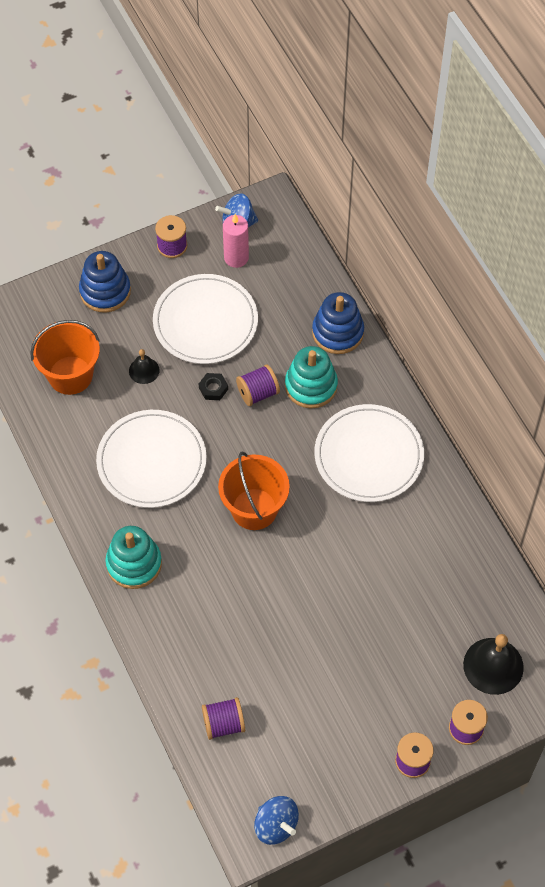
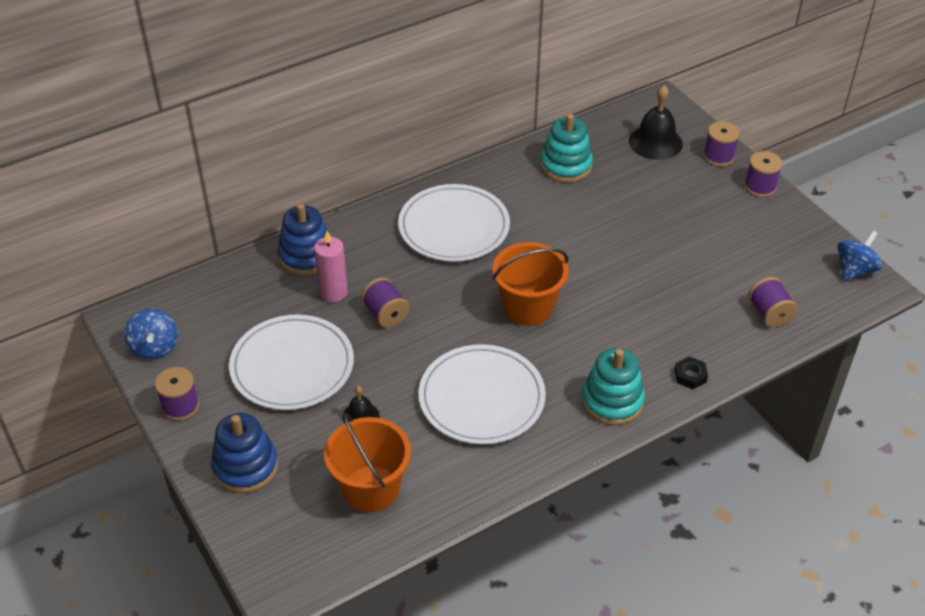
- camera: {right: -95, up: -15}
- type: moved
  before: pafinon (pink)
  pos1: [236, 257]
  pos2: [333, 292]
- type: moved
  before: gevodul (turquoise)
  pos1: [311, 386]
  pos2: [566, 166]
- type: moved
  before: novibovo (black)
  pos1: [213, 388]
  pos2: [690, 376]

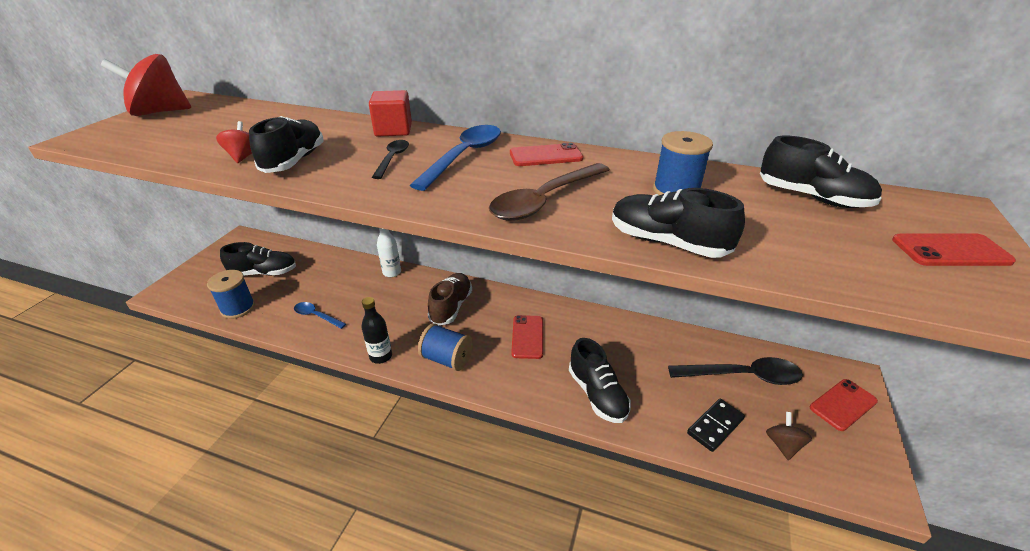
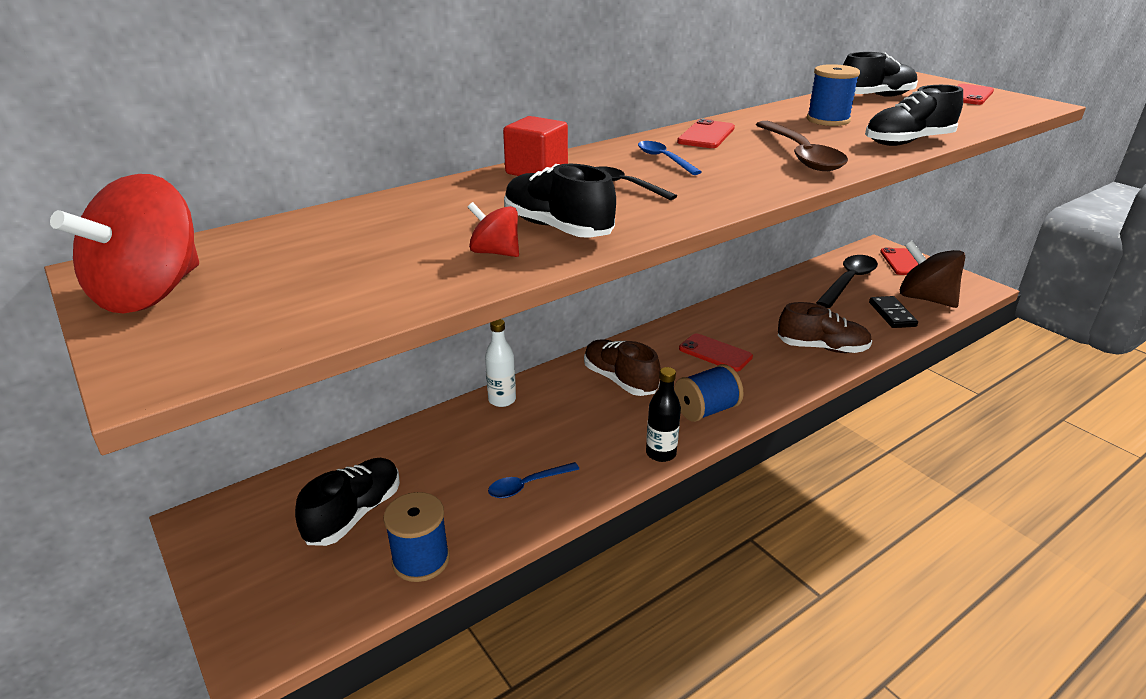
- camera: {right: -55, up: -5}
- type: resized
  before: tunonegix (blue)
  pos1: [465, 156]
  pos2: [663, 159]
  scale: 0.56
- type: recoloured
  before: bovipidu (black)
  after: bovipidu (brown)
  pos1: [597, 394]
  pos2: [822, 348]
- type: resized
  before: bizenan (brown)
  pos1: [783, 445]
  pos2: [925, 299]
  scale: 2.04

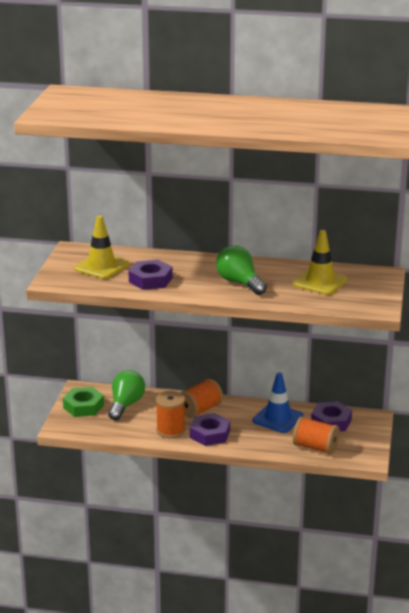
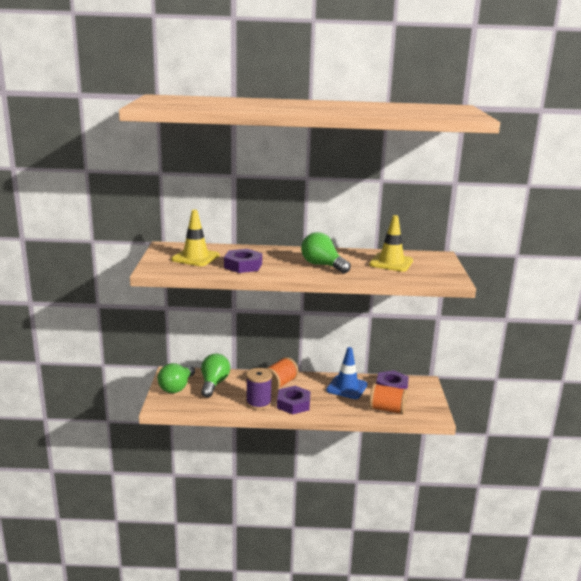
- camera: {right: -10, up: -5}
- type: replaced
  before: novibovo (green)
  after: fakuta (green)
  pos1: [83, 406]
  pos2: [177, 387]
- type: recoloured
  before: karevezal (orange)
  after: karevezal (purple)
  pos1: [171, 430]
  pos2: [258, 403]

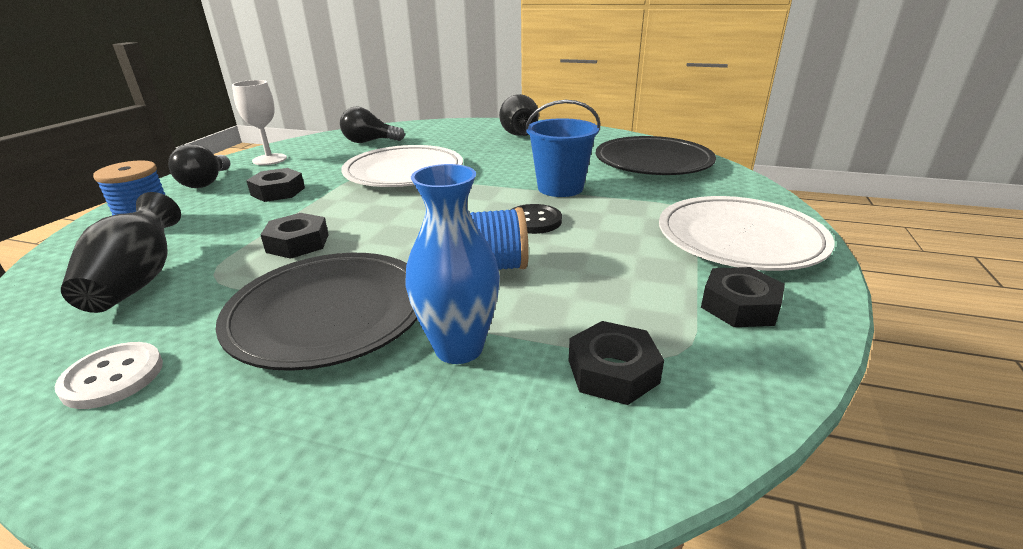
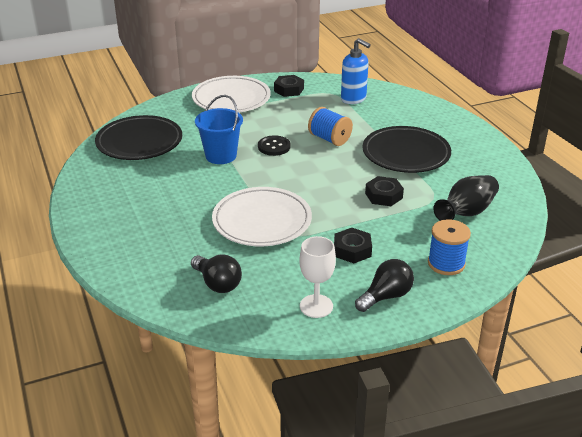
- camera: {right: -130, up: 5}
- type: removed
  before: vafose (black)
  pos1: [519, 135]
- type: removed
  before: vafose (blue)
  pos1: [459, 348]
- type: replaced
  before: novibovo (black)
  after: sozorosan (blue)
  pos1: [612, 371]
  pos2: [353, 99]
- type: removed
  before: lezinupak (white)
  pos1: [113, 377]

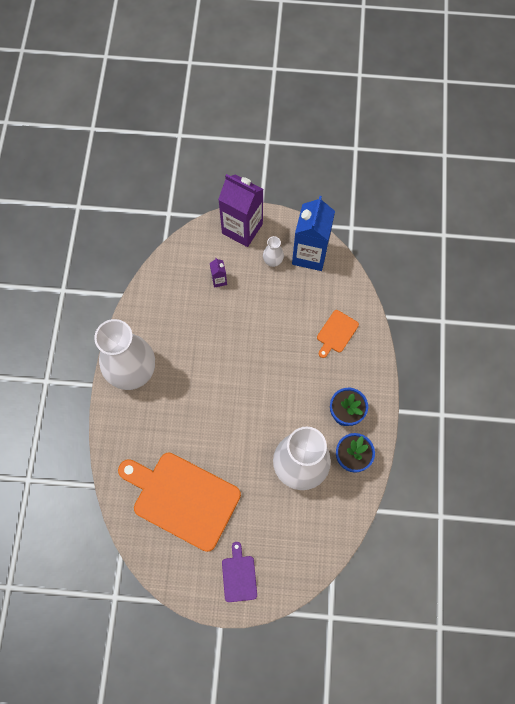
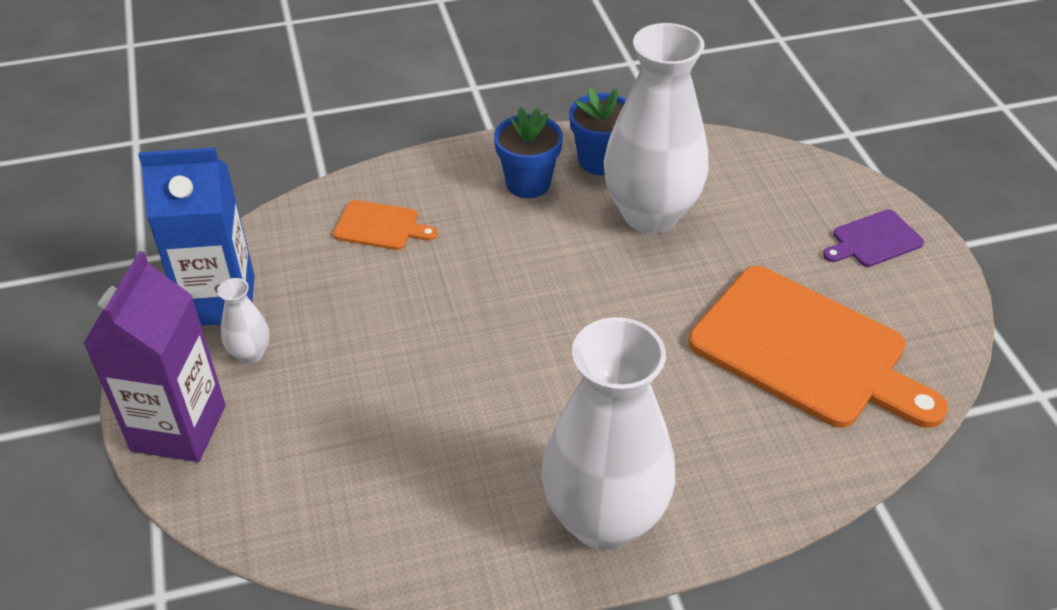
- camera: {right: -110, up: -25}
- type: removed
  before: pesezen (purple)
  pos1: [219, 280]
- type: turned
  before: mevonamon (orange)
  pos1: [182, 498]
  pos2: [806, 350]
  turn: -60

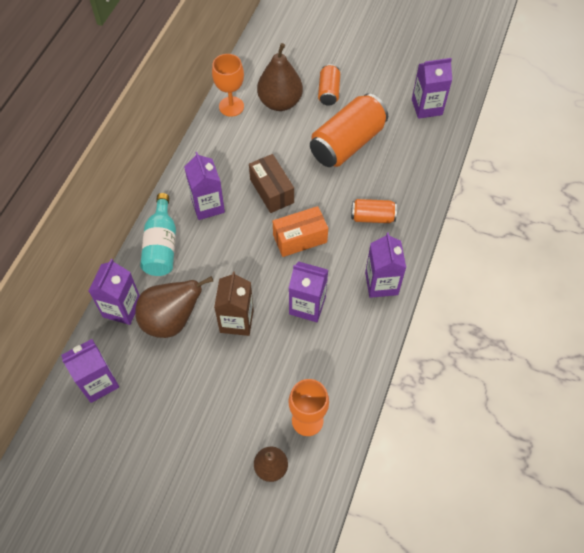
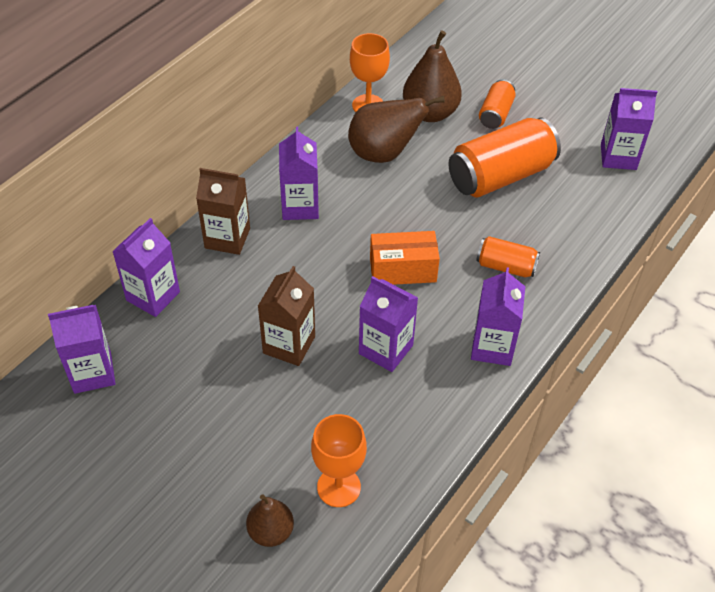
- camera: {right: 15, up: -10}
- type: removed
  before: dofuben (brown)
  pos1: [272, 191]
- type: replaced
  before: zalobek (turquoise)
  after: pesezen (brown)
  pos1: [162, 246]
  pos2: [227, 238]
- type: moved
  before: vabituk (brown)
  pos1: [171, 320]
  pos2: [384, 154]

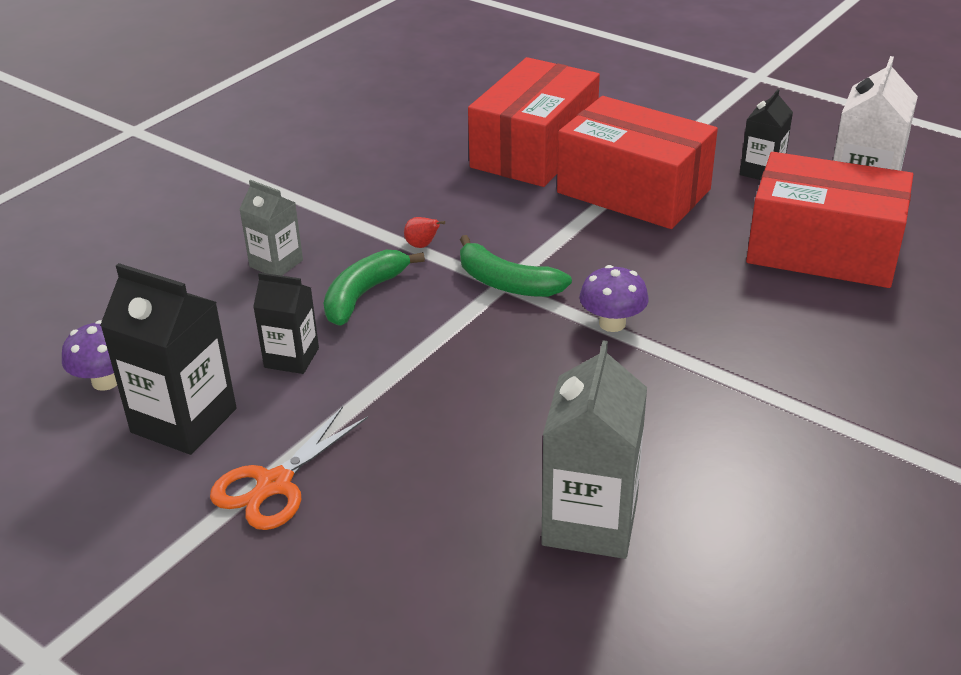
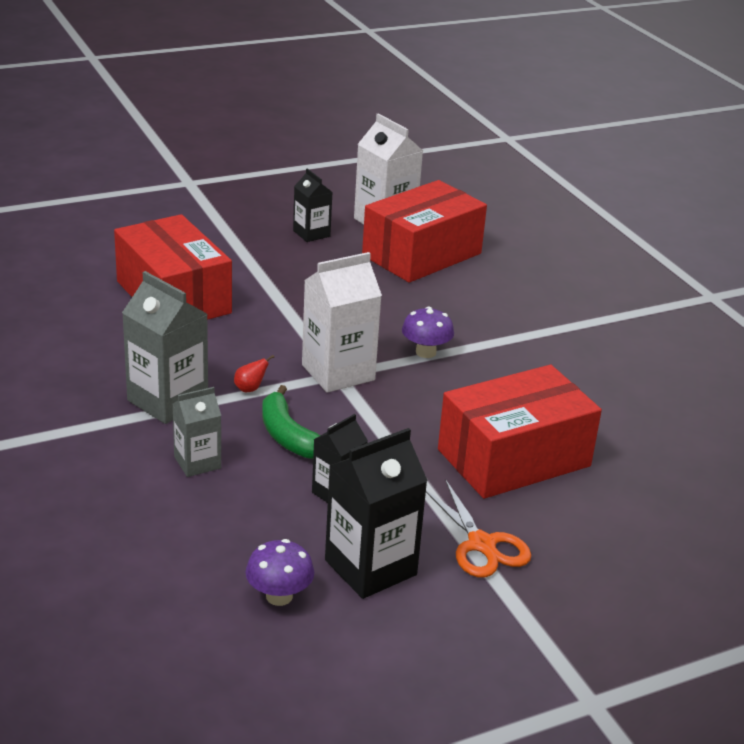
- camera: {right: -65, up: -5}
- type: moved
  before: dofuben (red)
  pos1: [633, 191]
  pos2: [514, 458]
- type: replaced
  before: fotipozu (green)
  after: pesezen (white)
  pos1: [506, 283]
  pos2: [338, 372]
- type: moved
  before: pesezen (grey)
  pos1: [590, 521]
  pos2: [167, 401]

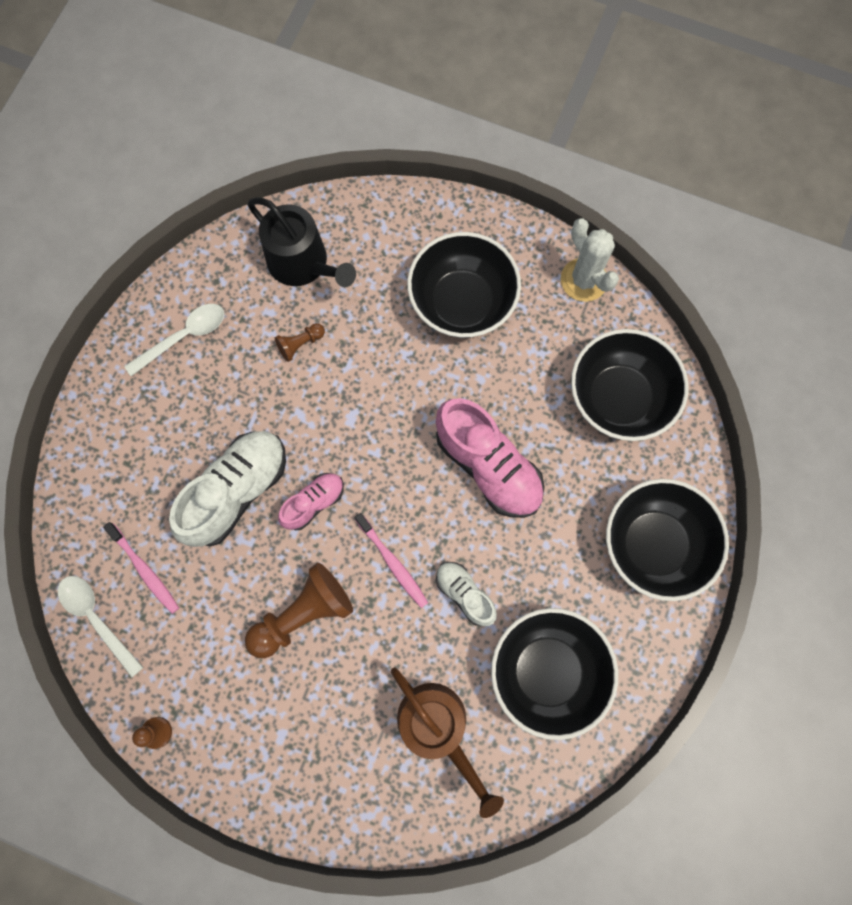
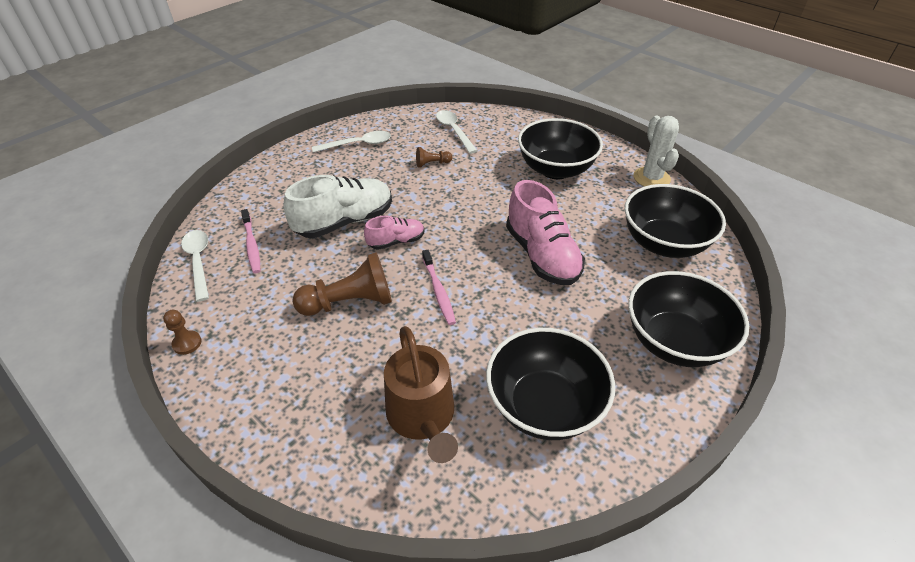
- camera: {right: 20, up: -30}
- type: replaced
  before: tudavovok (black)
  after: tunonegix (white)
  pos1: [303, 263]
  pos2: [454, 131]
- type: removed
  before: bovipidu (white)
  pos1: [464, 594]

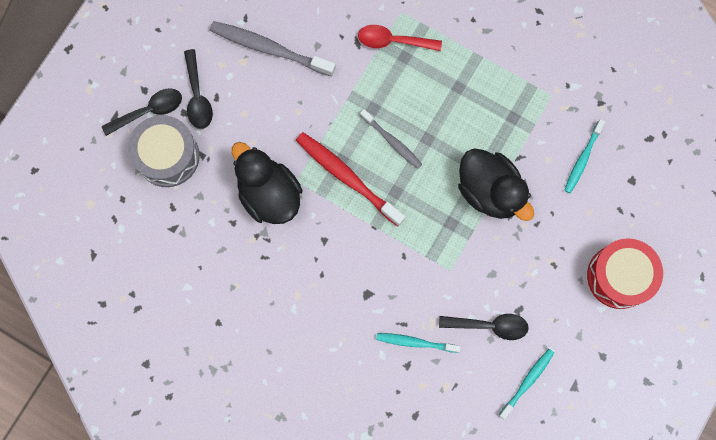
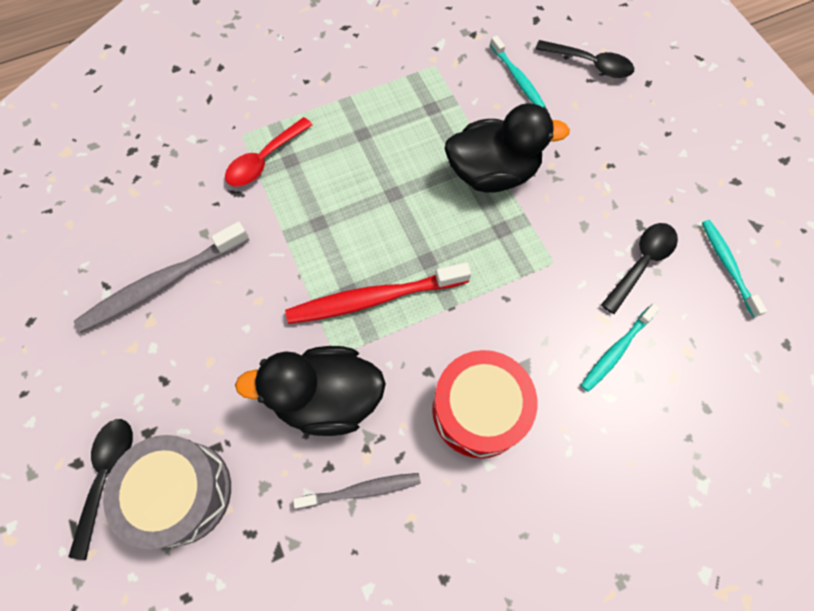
- camera: {right: -55, up: -10}
- type: moved
  before: tunonegix (black)
  pos1: [198, 96]
  pos2: [590, 64]
- type: moved
  before: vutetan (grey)
  pos1: [392, 141]
  pos2: [361, 490]
- type: moved
  before: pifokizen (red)
  pos1: [619, 276]
  pos2: [478, 410]

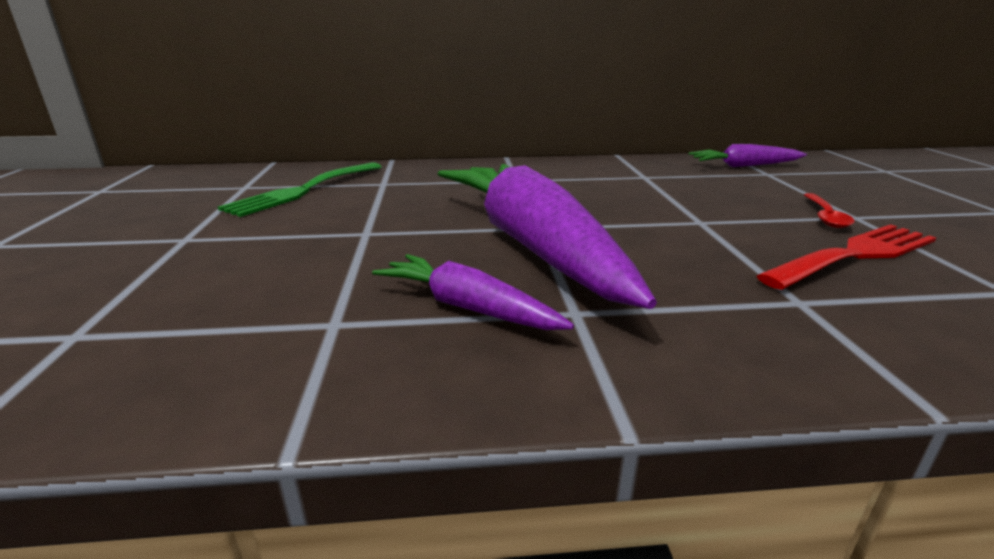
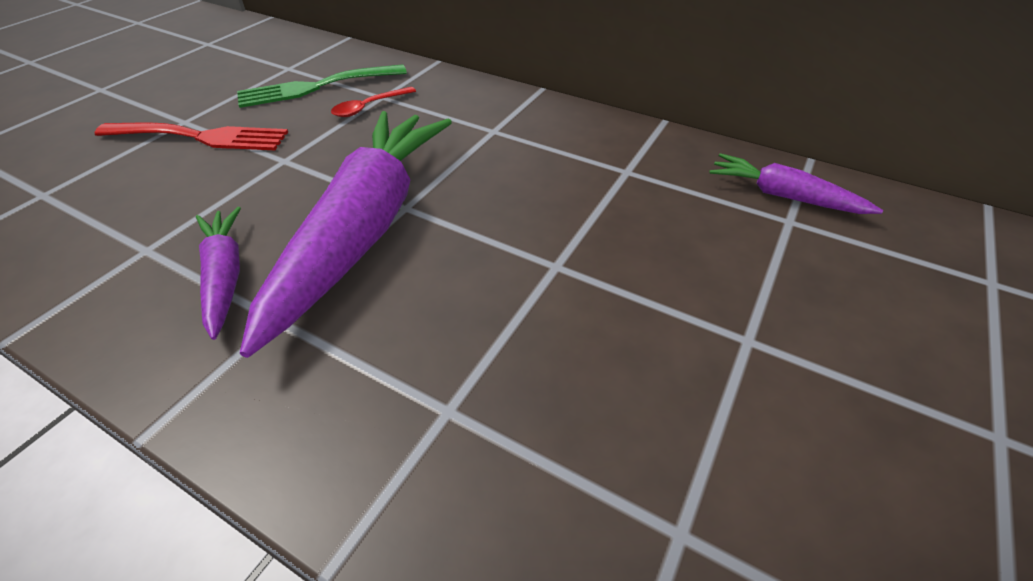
- camera: {right: 35, up: 20}
- type: moved
  before: tunonegix (red)
  pos1: [825, 216]
  pos2: [369, 107]
- type: moved
  before: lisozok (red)
  pos1: [855, 255]
  pos2: [201, 137]

